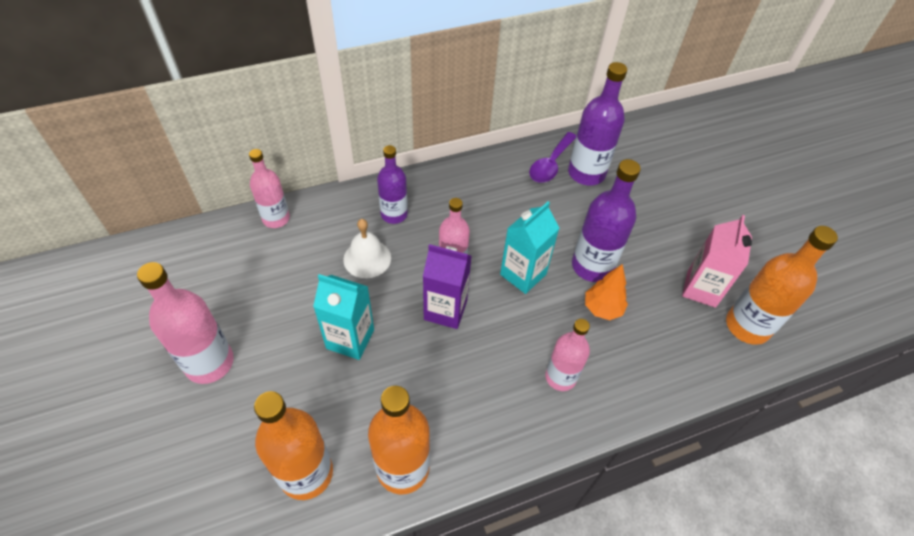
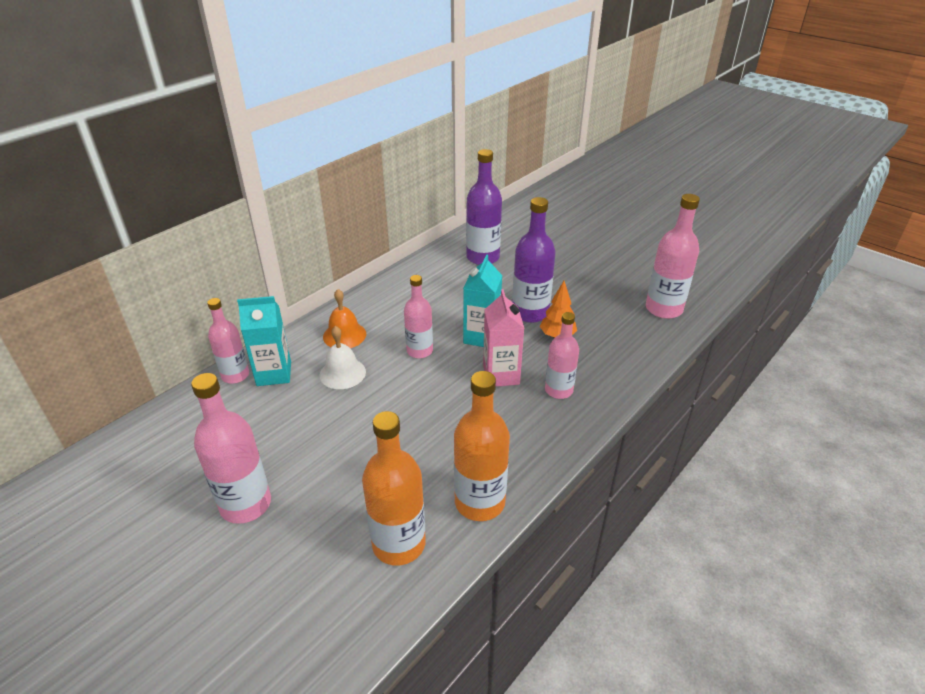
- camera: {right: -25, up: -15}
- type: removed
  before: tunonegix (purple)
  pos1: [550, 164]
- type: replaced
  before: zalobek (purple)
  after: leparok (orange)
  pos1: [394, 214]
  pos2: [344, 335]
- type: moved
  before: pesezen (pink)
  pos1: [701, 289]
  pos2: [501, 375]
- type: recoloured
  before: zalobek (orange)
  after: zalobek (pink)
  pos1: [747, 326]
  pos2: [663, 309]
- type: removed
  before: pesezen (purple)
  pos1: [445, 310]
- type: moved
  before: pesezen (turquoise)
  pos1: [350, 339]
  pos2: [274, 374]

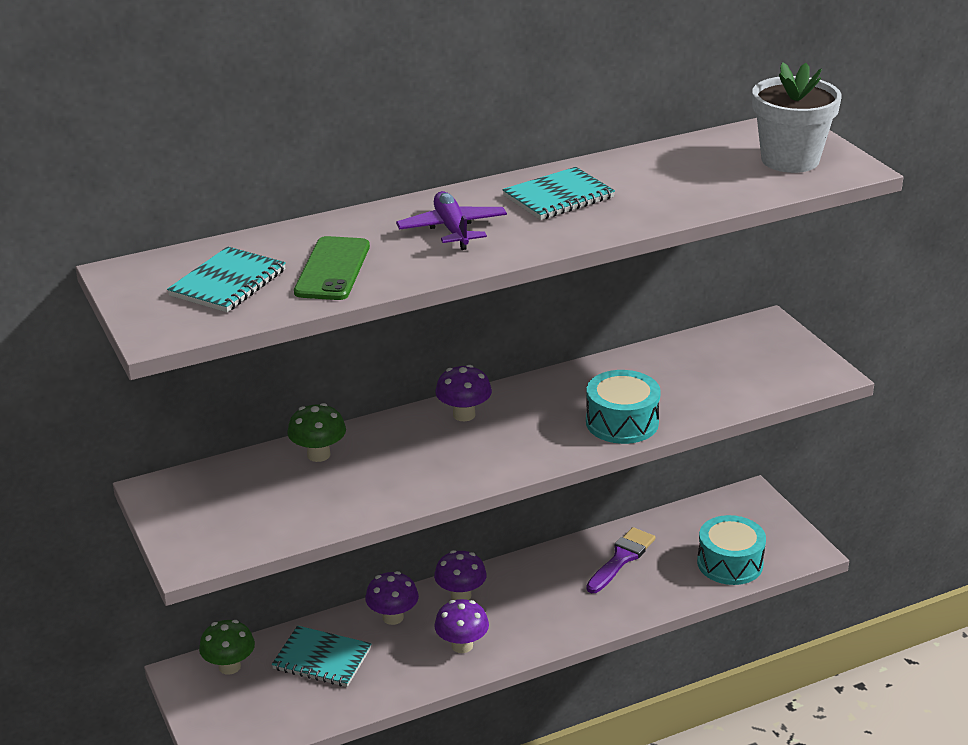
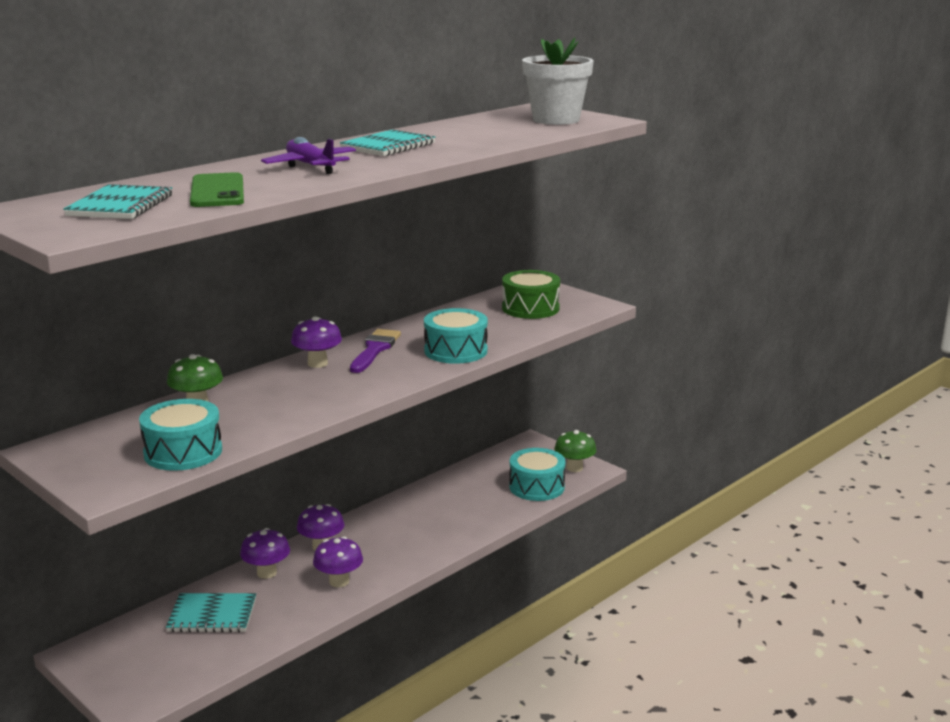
- camera: {right: -20, up: -10}
- type: moved
  before: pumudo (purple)
  pos1: [621, 558]
  pos2: [375, 349]
- type: moved
  before: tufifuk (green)
  pos1: [229, 666]
  pos2: [574, 468]
- type: added
  after: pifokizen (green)
  pos2: [530, 308]
- type: added
  after: pifokizen (turquoise)
  pos2: [183, 452]

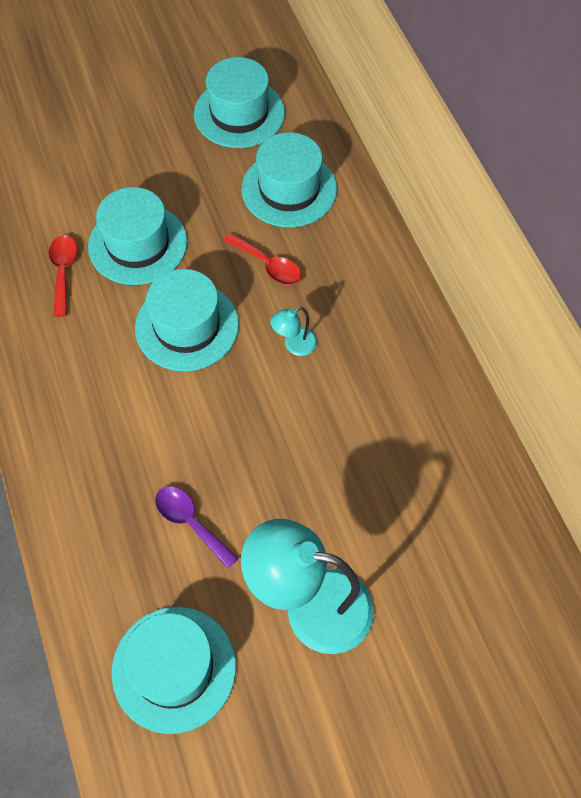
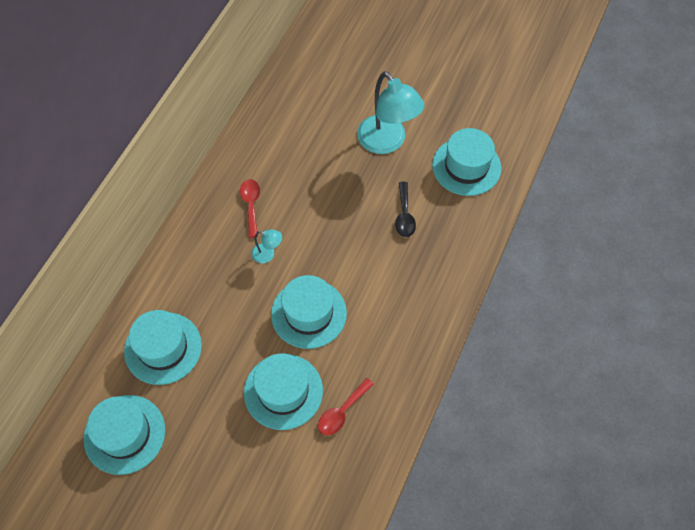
- camera: {right: -135, up: 0}
- type: moved
  before: tunonegix (red)
  pos1: [268, 265]
  pos2: [251, 205]
- type: recoloured
  before: tunonegix (purple)
  after: tunonegix (black)
  pos1: [190, 522]
  pos2: [404, 215]

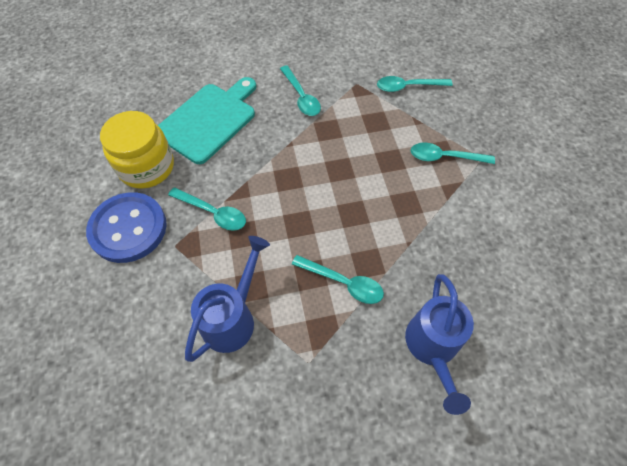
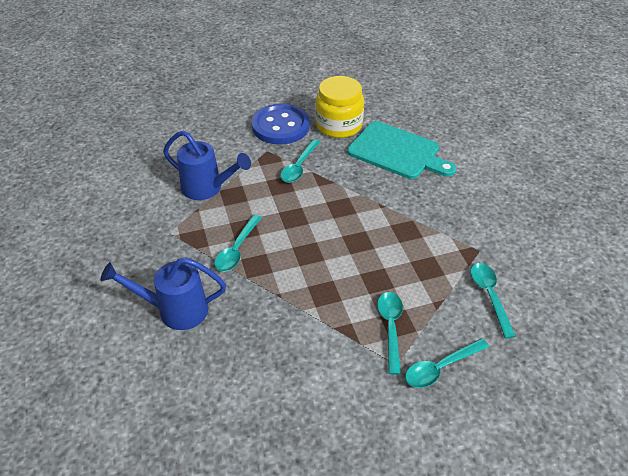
- camera: {right: 85, up: -15}
- type: moved
  before: tunonegix (turquoise)
  pos1: [301, 97]
  pos2: [440, 368]

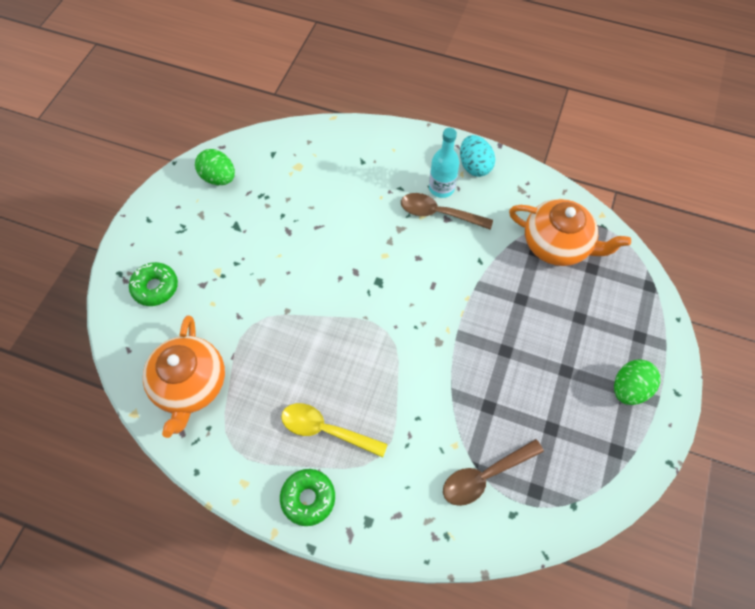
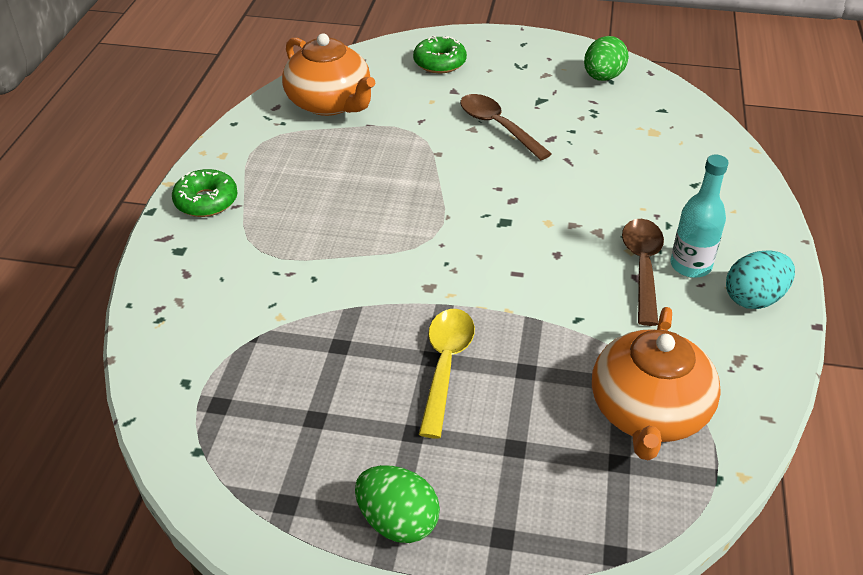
- camera: {right: 80, up: -20}
- type: turned
  before: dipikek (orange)
  pos1: [190, 385]
  pos2: [330, 103]
  turn: -120
- type: moved
  before: tunonegix (yellow)
  pos1: [326, 430]
  pos2: [445, 366]
- type: moved
  before: tunonegix (brown)
  pos1: [485, 476]
  pos2: [498, 127]

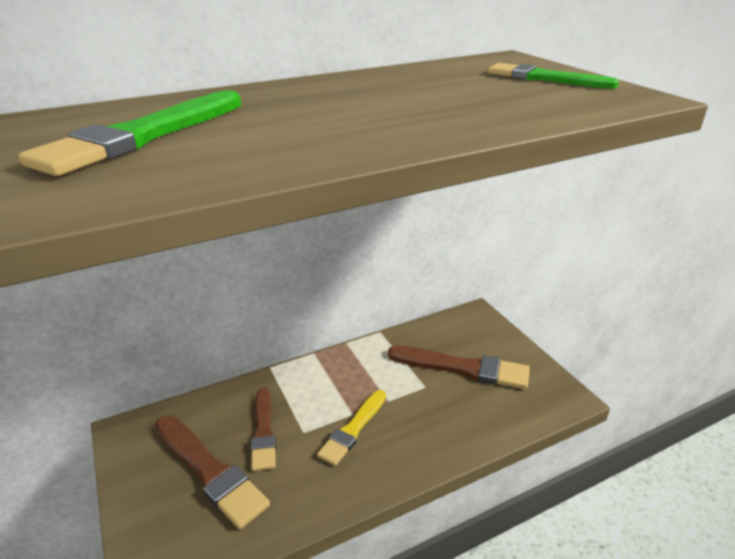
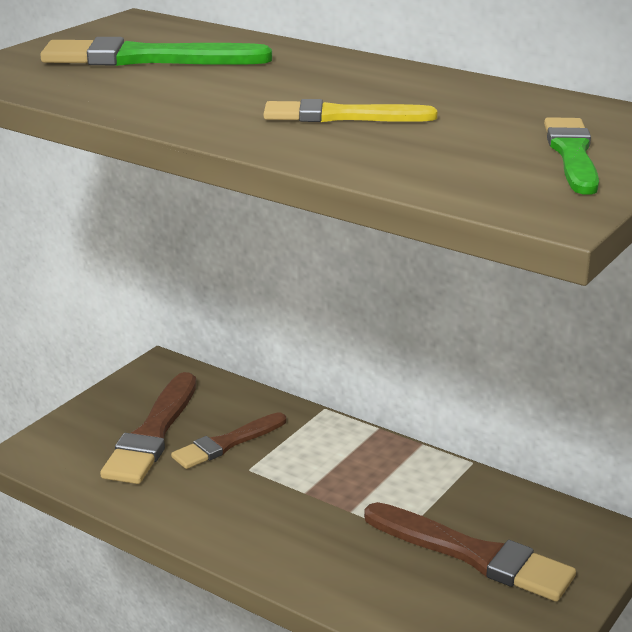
- camera: {right: 60, up: -5}
- type: turned
  before: pumudo (brown)
  pos1: [463, 368]
  pos2: [473, 555]
  turn: -45
- type: moved
  before: pumudo (yellow)
  pos1: [353, 429]
  pos2: [341, 116]

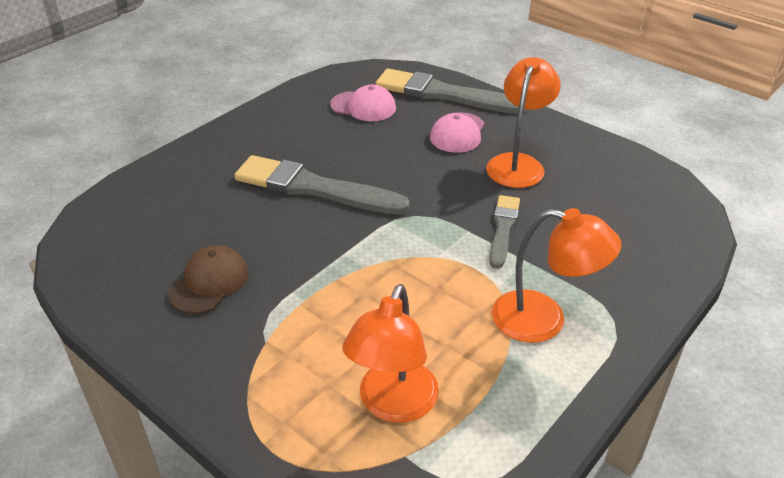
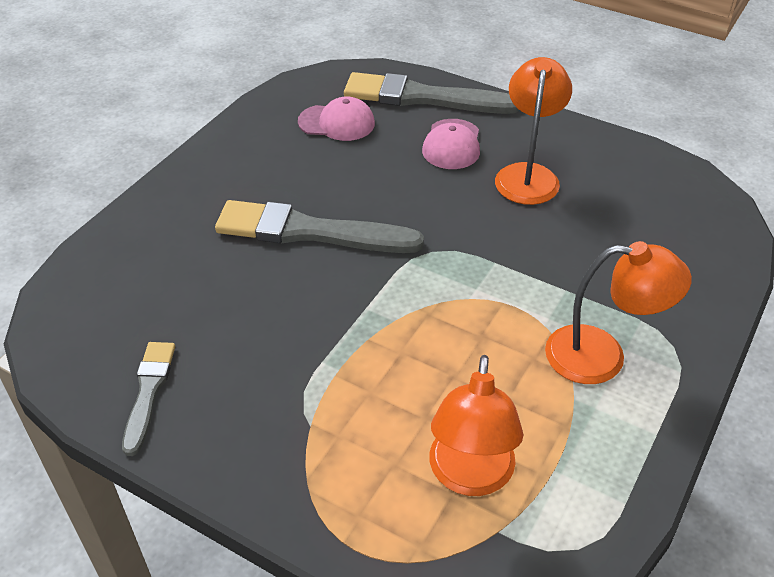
- camera: {right: -10, up: 5}
- type: moved
  before: pumudo (grey)
  pos1: [503, 229]
  pos2: [148, 392]
- type: removed
  before: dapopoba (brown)
  pos1: [209, 283]

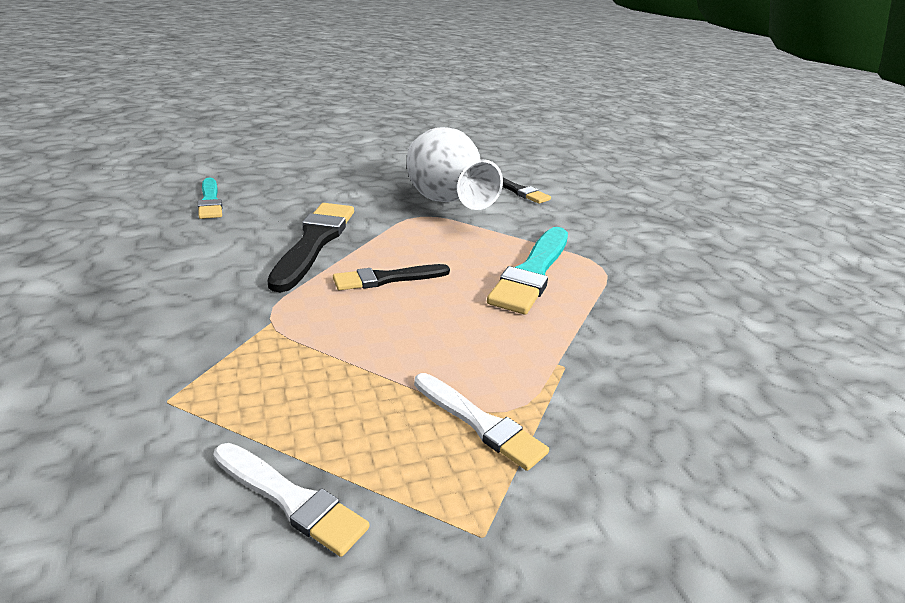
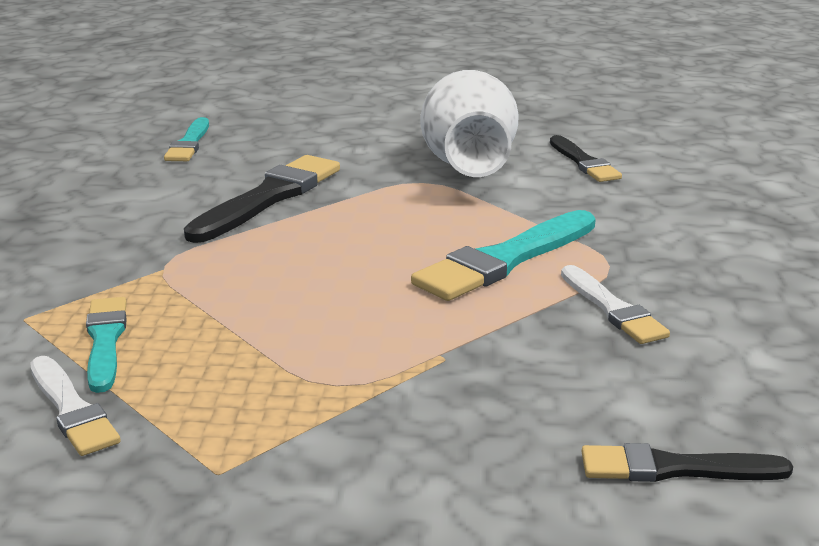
- camera: {right: 25, up: -5}
- type: moved
  before: pumudo (black)
  pos1: [387, 279]
  pos2: [675, 468]
- type: moved
  before: pumudo (white)
  pos1: [479, 423]
  pos2: [612, 309]
- type: added
  after: pumudo (turquoise)
  pos2: [105, 341]

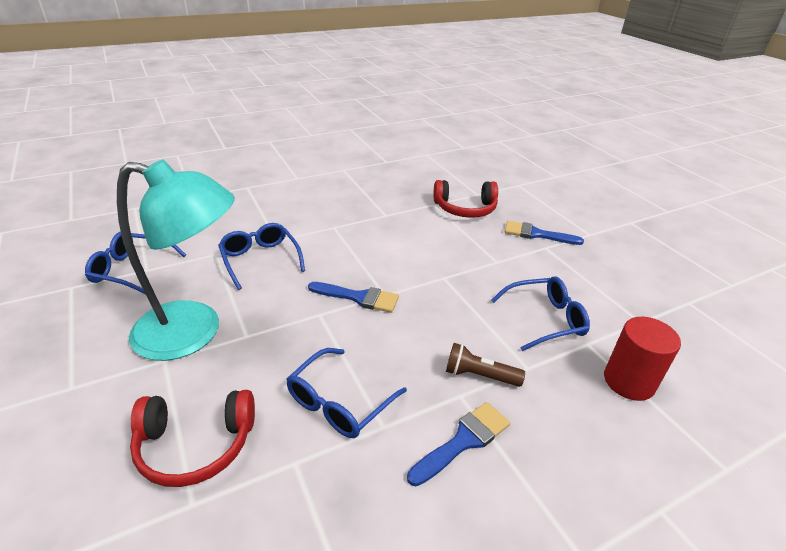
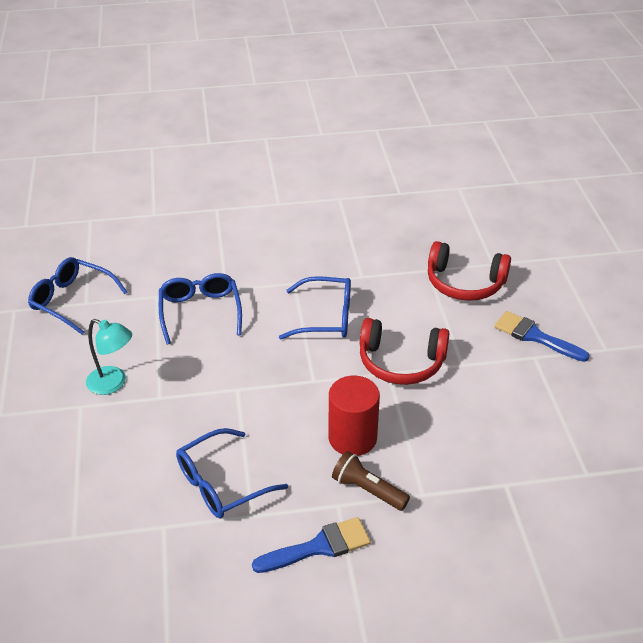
- camera: {right: 20, up: 5}
- type: resized
  before: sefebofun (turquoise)
  pos1: [194, 333]
  pos2: [113, 383]
  scale: 0.47
- type: moved
  before: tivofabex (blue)
  pos1: [545, 319]
  pos2: [326, 317]
- type: removed
  before: pumudo (blue)
  pos1: [359, 297]
- type: moved
  before: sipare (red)
  pos1: [629, 381]
  pos2: [352, 438]
- type: moved
  before: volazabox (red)
  pos1: [195, 444]
  pos2: [401, 362]

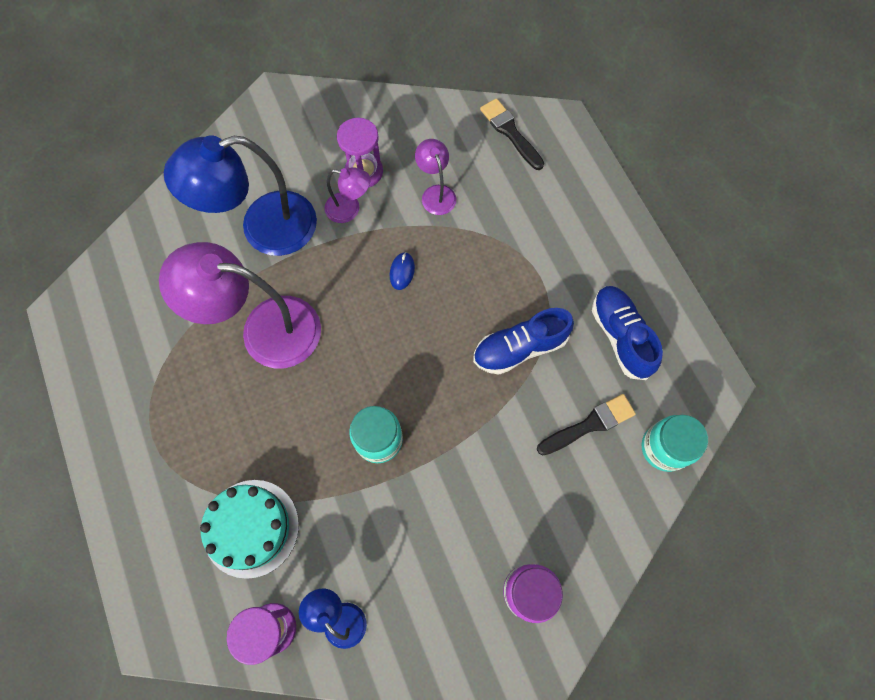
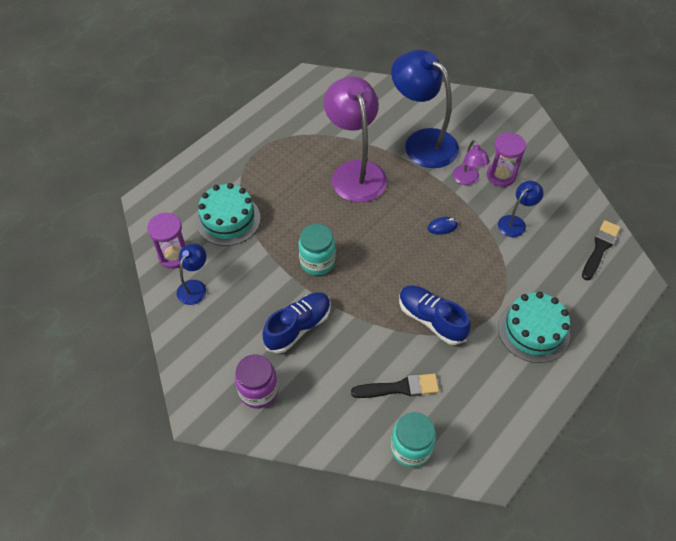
- camera: {right: 65, up: -15}
- type: recoloured
  before: sefebofun (purple)
  after: sefebofun (blue)
  pos1: [436, 193]
  pos2: [515, 222]
- type: moved
  before: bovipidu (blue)
  pos1: [620, 336]
  pos2: [298, 327]
- type: turned
  before: pumudo (black)
  pos1: [589, 424]
  pos2: [399, 388]
  turn: -45
- type: added
  after: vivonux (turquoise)
  pos2: [533, 330]

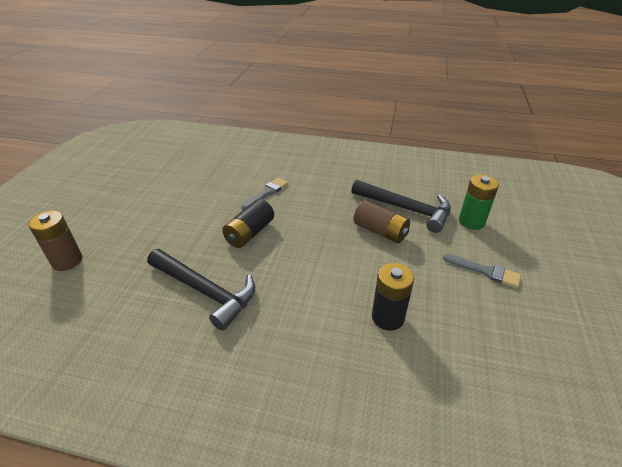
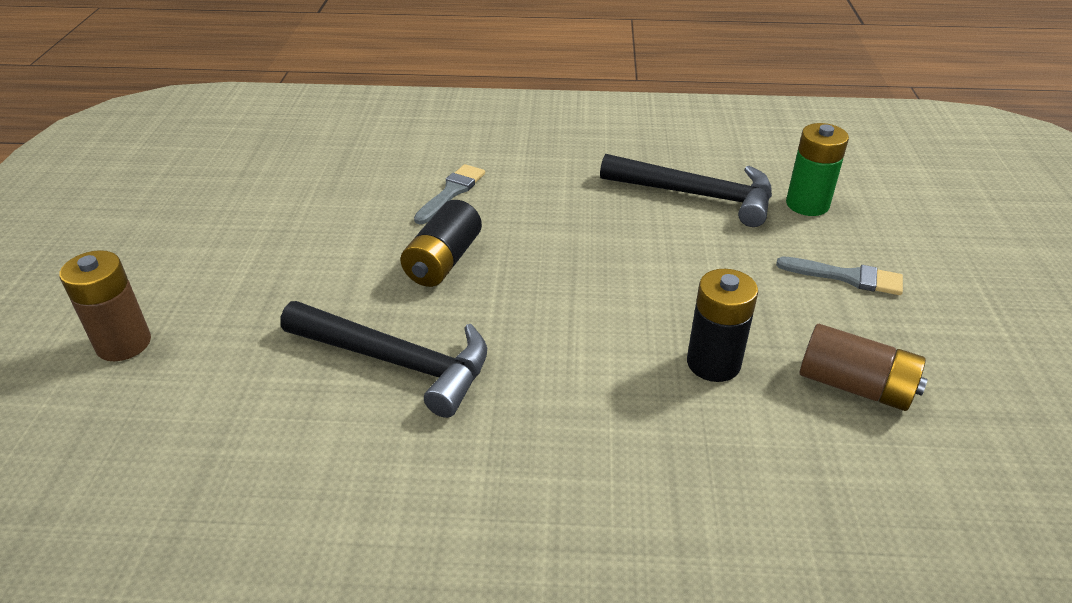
- camera: {right: -10, up: 0}
- type: moved
  before: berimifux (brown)
  pos1: [380, 231]
  pos2: [855, 386]

